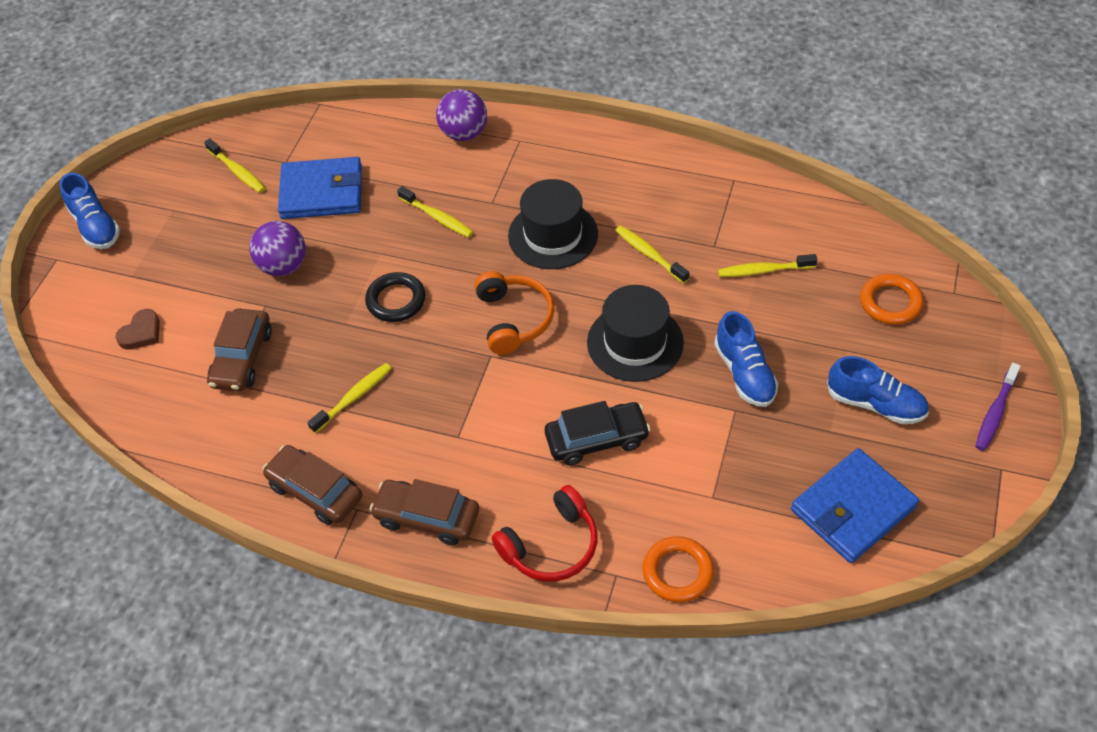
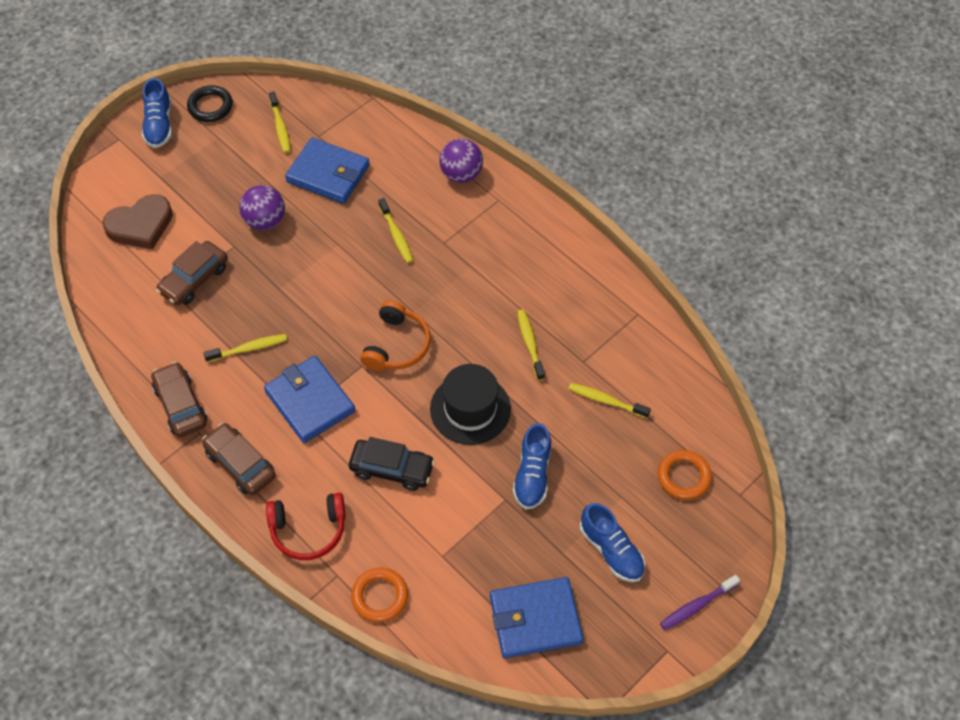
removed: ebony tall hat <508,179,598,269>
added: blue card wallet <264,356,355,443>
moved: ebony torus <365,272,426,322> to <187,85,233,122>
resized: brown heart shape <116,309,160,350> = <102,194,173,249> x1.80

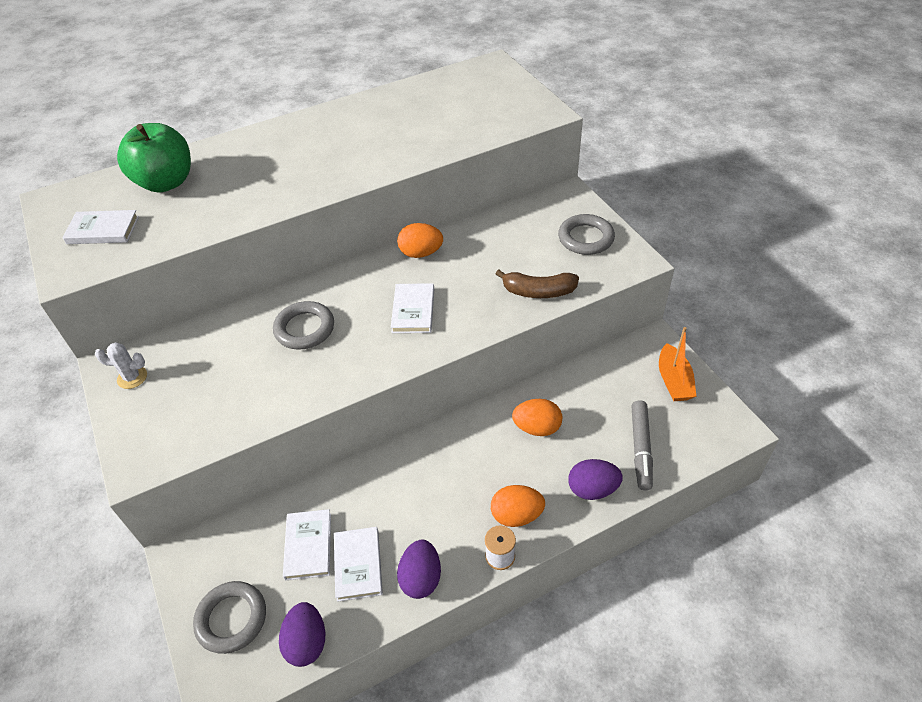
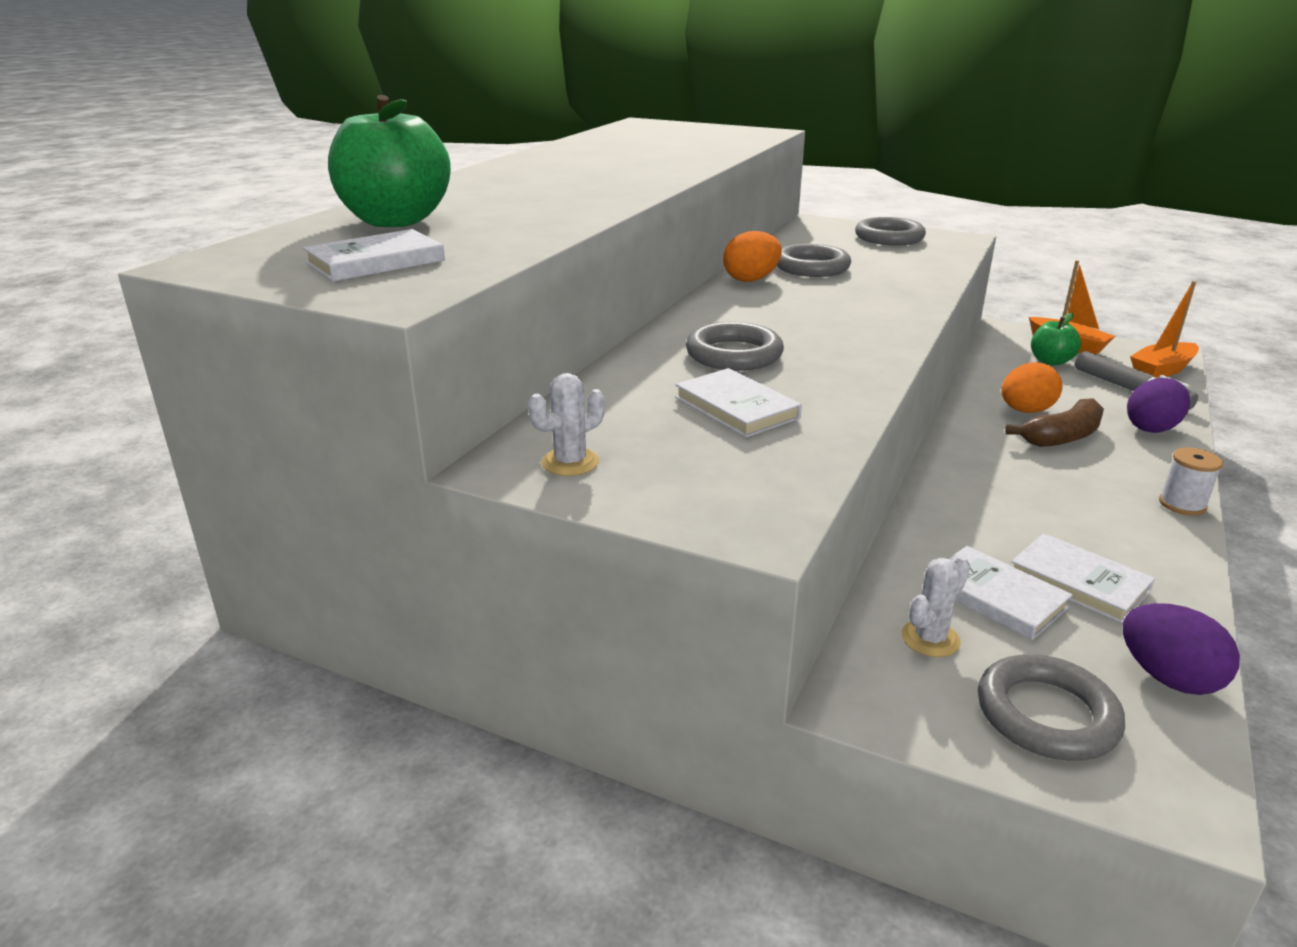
removed: purple toy egg <397,540,441,599>; bright orange toy egg <491,485,545,527>
added: ash-grey torus <777,244,851,277>; white prickly plant <901,556,970,657>; leaf-green toy apple <1031,313,1081,366>; bright orange sailboat <1130,281,1199,378>
moved: white book <391,283,434,333> to <675,368,802,438>; brown toy banana <496,270,579,298> to <1005,398,1104,447>

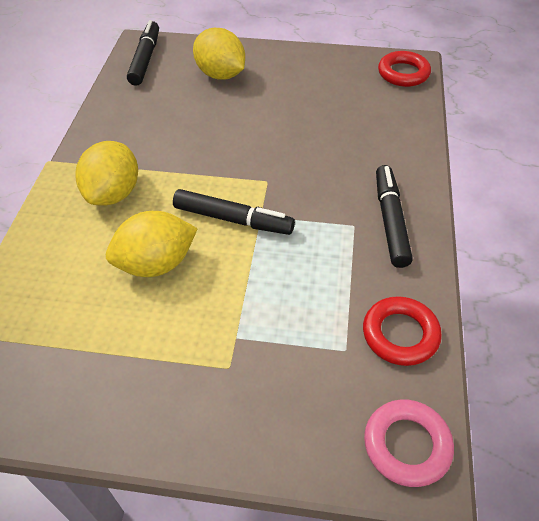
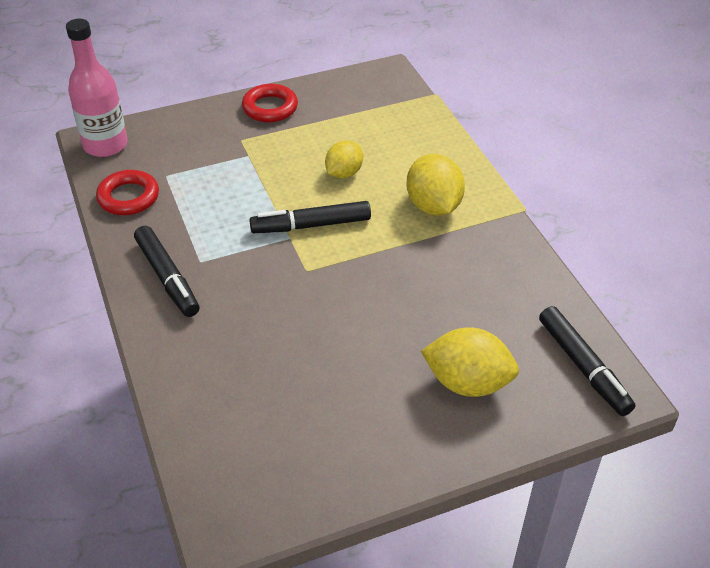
moved: crimson torus <378,51,431,87> to <242,84,298,122>
replaced: pink torus <364,400,454,487> to pink bottle <66,19,128,157>
resized: bright yellow toy lemon <106,211,198,277> = <325,141,363,178> x0.65

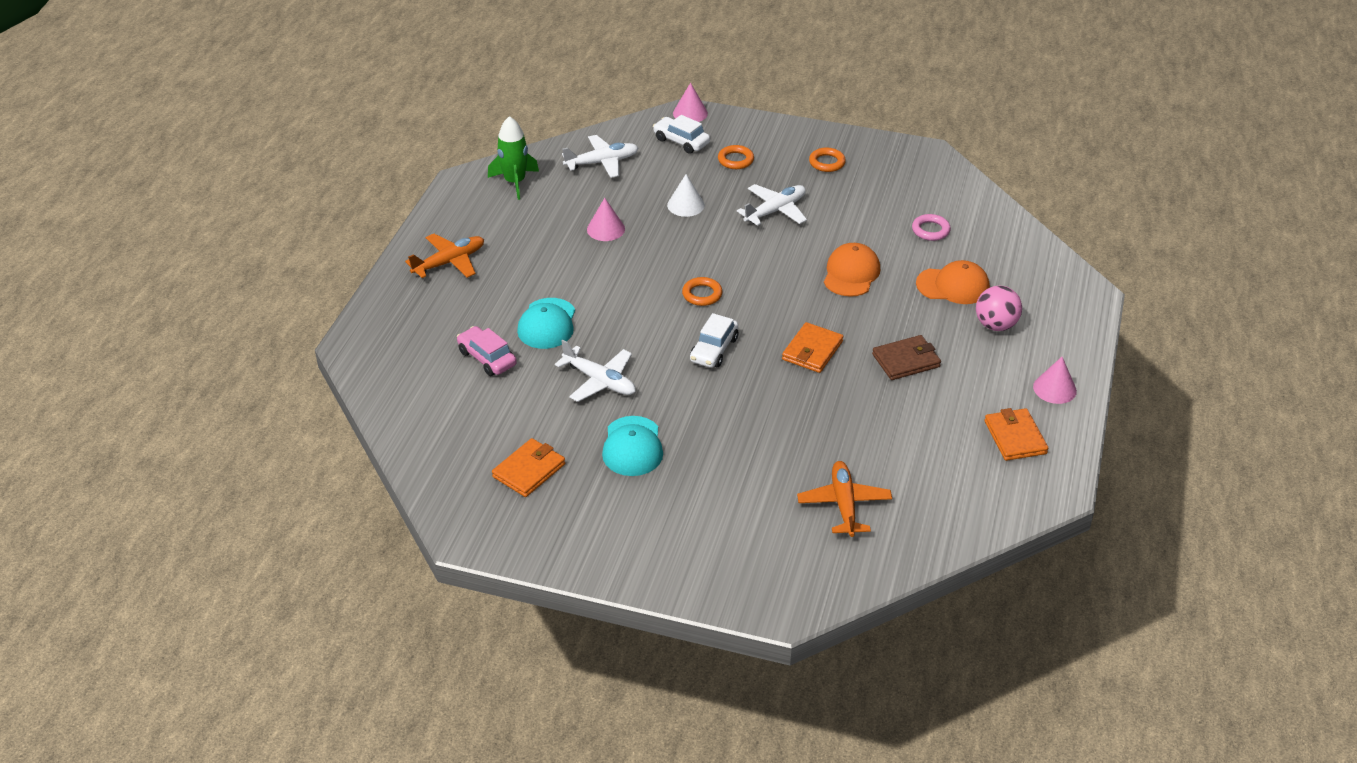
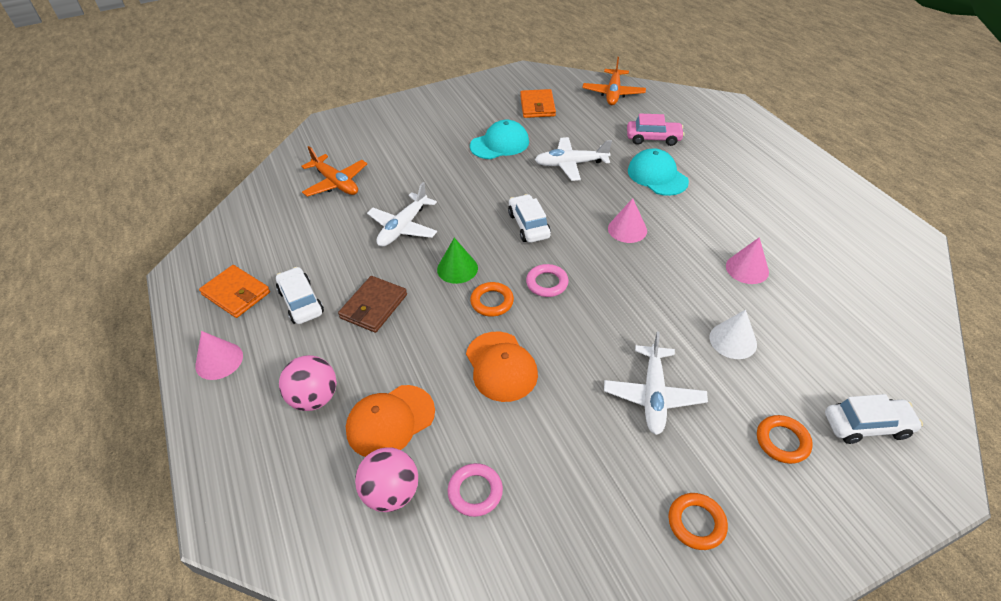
removed: leaf-green toy rocket <488,116,539,200>
added: white toy car <276,267,324,324>; pink sphere <355,448,418,512>; pink torus <526,264,569,297>
moved: bright orange aeroplane <405,234,484,278> to <582,57,646,105>; white aeroplane <562,135,638,178> to <367,182,437,247>; pink cone shape <673,83,708,122> to <608,198,647,243>; bright orange torus <682,277,722,306> to <470,282,514,316>
replaced: bright orange card wallet <782,322,843,373> to leaf-green cone shape <437,238,478,284>
turned: aqua baseball cap <602,416,663,476> = <470,119,529,159> 105 degrees clockwise

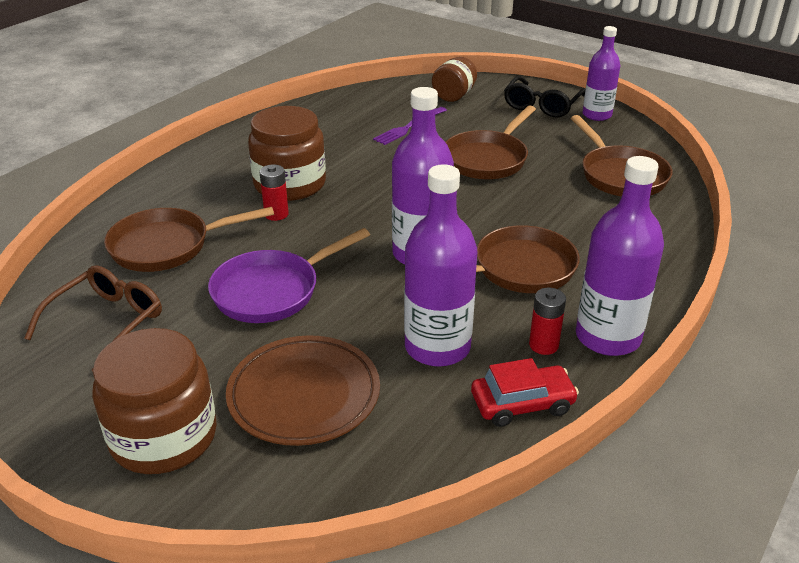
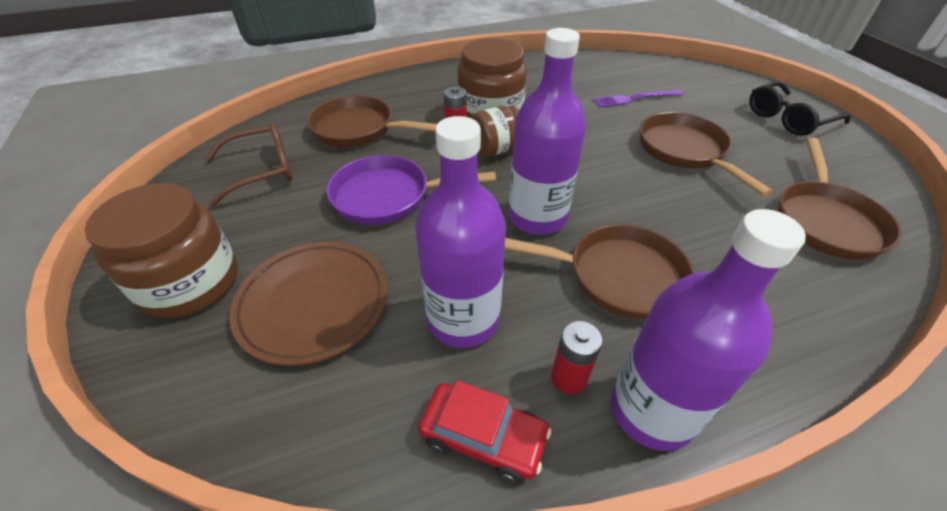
removed: purple bottle <583,26,620,121>
moved: brown jam jar <432,57,477,102> to <471,106,519,157>
turned: brown frying pan <445,106,536,180> = <640,112,773,196> 90 degrees clockwise

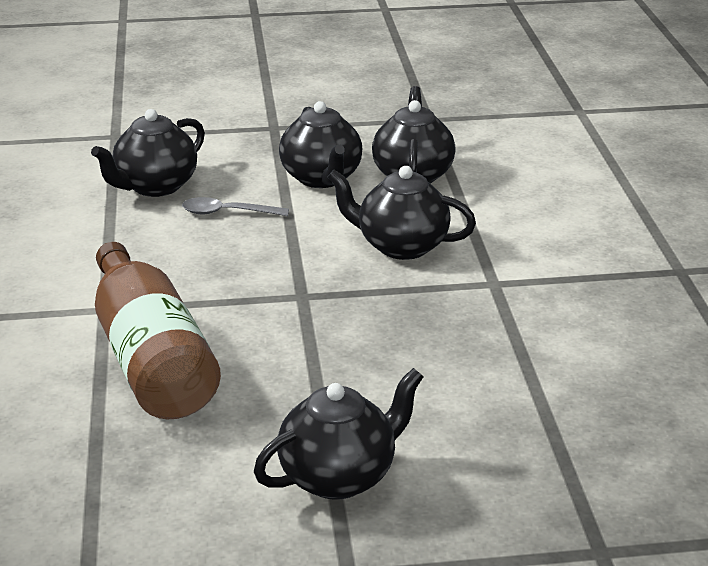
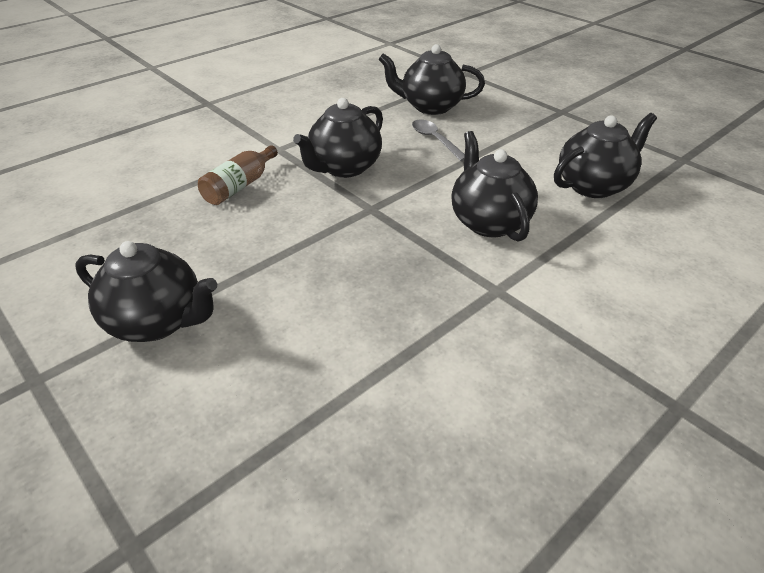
moved: ebony teapot <279,101,362,188> to <293,98,383,178>
resized: brown bottle <95,242,221,419> = <198,145,278,205> x0.50

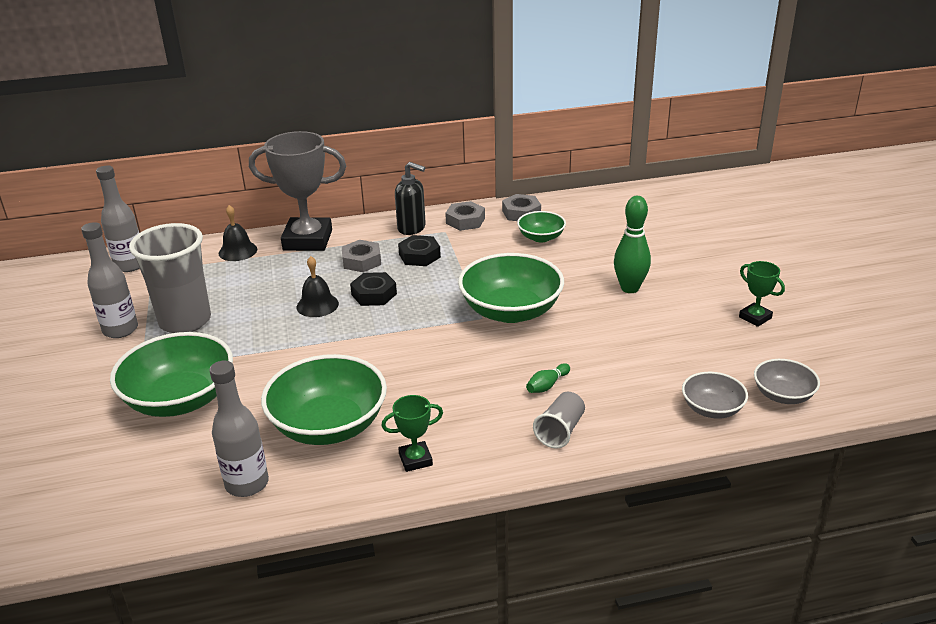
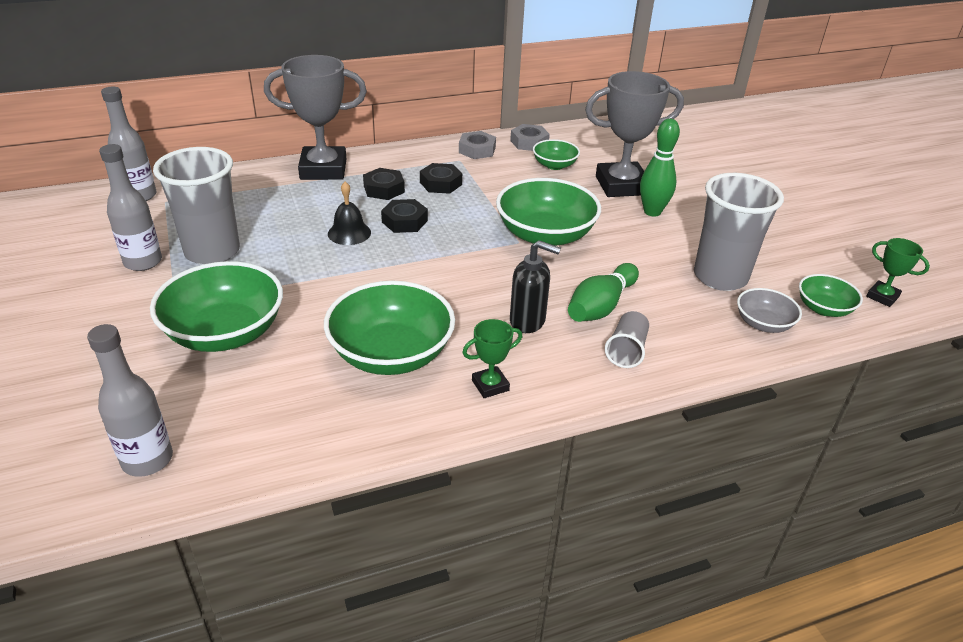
removed: ebony bell <219,205,257,261>
added: ash-grey award cup <585,71,684,197>; ash-grey tumbler <694,173,784,291>
moved: ash-grey bottle <209,361,269,497> to <87,324,173,477>; ebony soap dispenser <395,162,426,235> to <510,240,561,333>; leaf-green award cup <739,261,785,327> to <866,238,930,307>
recoloured: ash-grey hexagon nut <342,240,381,272> to ebony hexagon nut <363,168,405,200>; ash-grey deep dish <754,359,820,404> to leaf-green deep dish <799,274,863,317>
resized: leaf-green bowling pin <526,363,570,393> = <568,263,639,322> x1.98

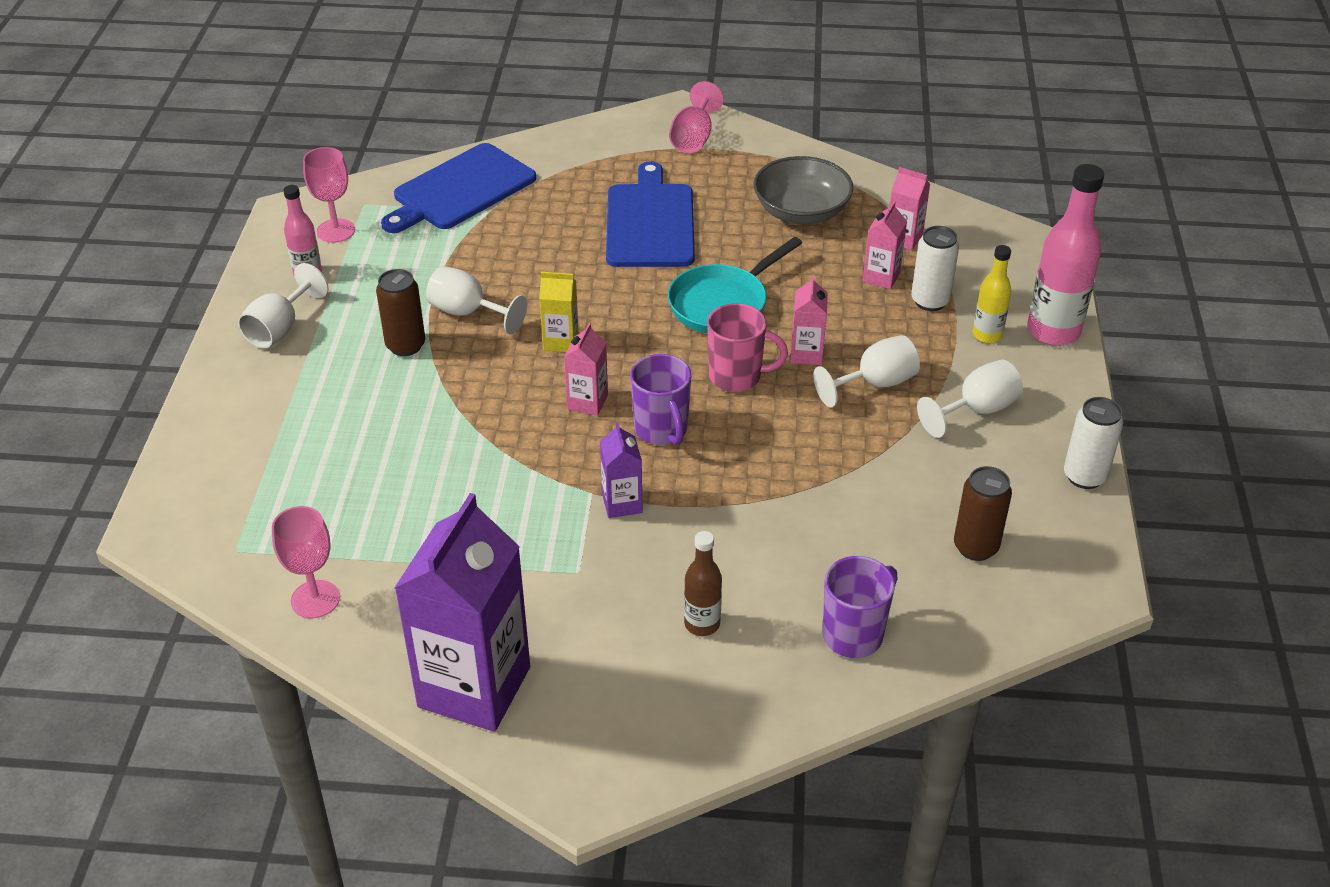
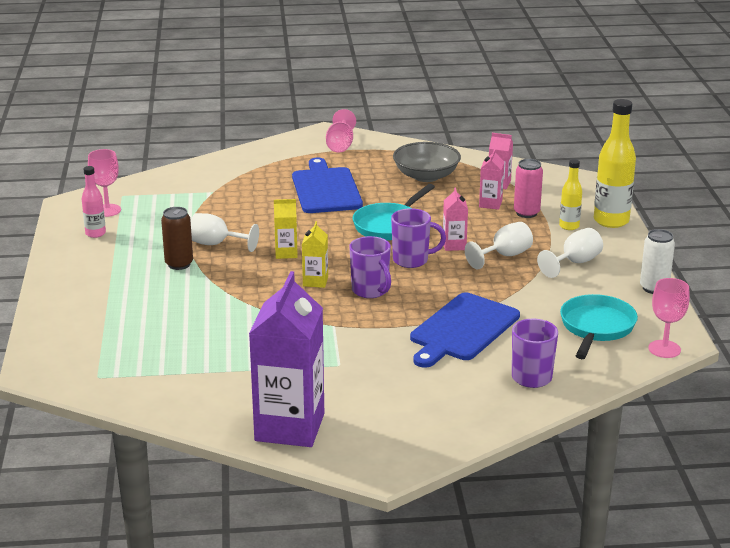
removed: white wine glass <238,263,329,348>; purple juice carton <600,422,643,518>; brown bottle <684,531,722,636>
moved: pink wine glass <272,506,340,618> to <648,278,690,358>; blue chopping board <381,143,536,233> to <410,292,520,368>
replaced: brown tin <954,466,1012,561> to aqua frying pan <560,294,638,359>
recoloured: pink juice carton <564,323,608,416> to bright yellow juice carton <302,221,328,288>; pink coffee mug <707,303,788,392> to purple coffee mug <391,208,446,268>; white tin <911,226,959,311> to pink tin <514,159,543,218>; pink bottle <1027,164,1104,346> to bright yellow bottle <594,99,636,228>

